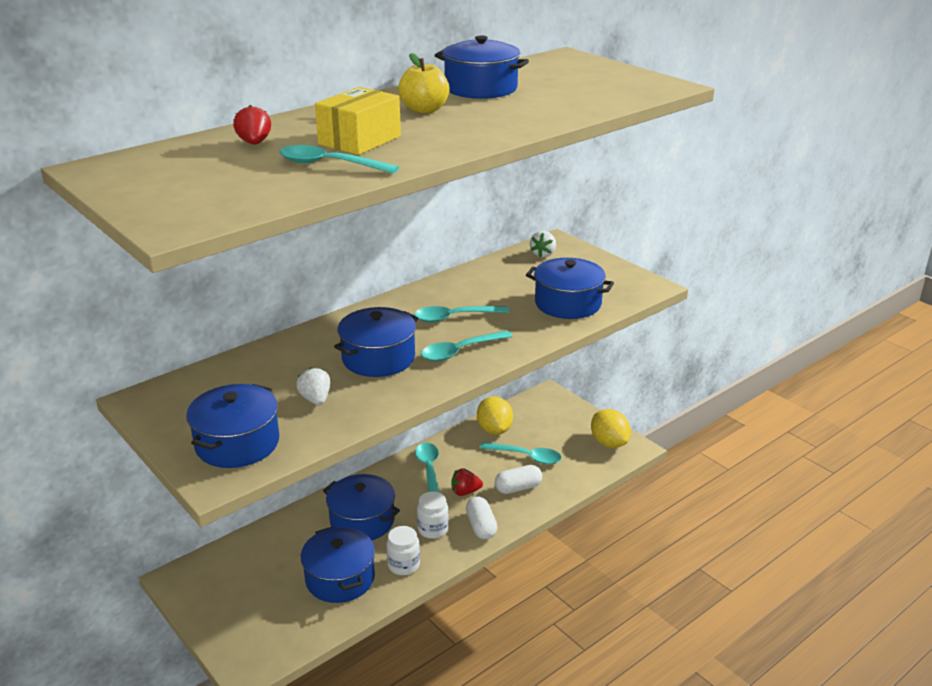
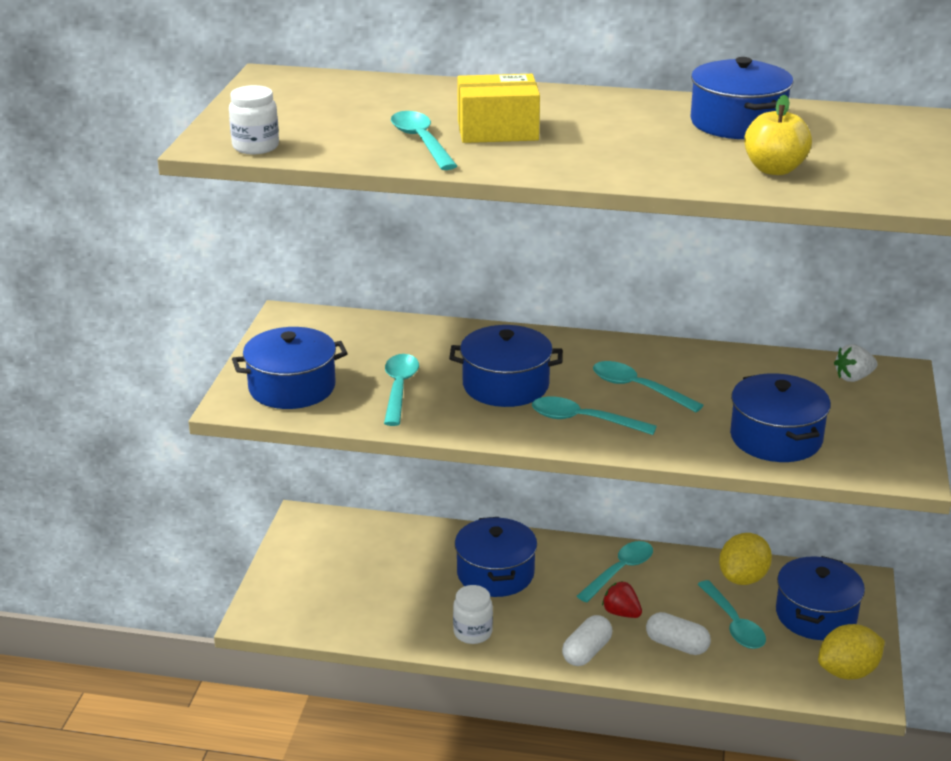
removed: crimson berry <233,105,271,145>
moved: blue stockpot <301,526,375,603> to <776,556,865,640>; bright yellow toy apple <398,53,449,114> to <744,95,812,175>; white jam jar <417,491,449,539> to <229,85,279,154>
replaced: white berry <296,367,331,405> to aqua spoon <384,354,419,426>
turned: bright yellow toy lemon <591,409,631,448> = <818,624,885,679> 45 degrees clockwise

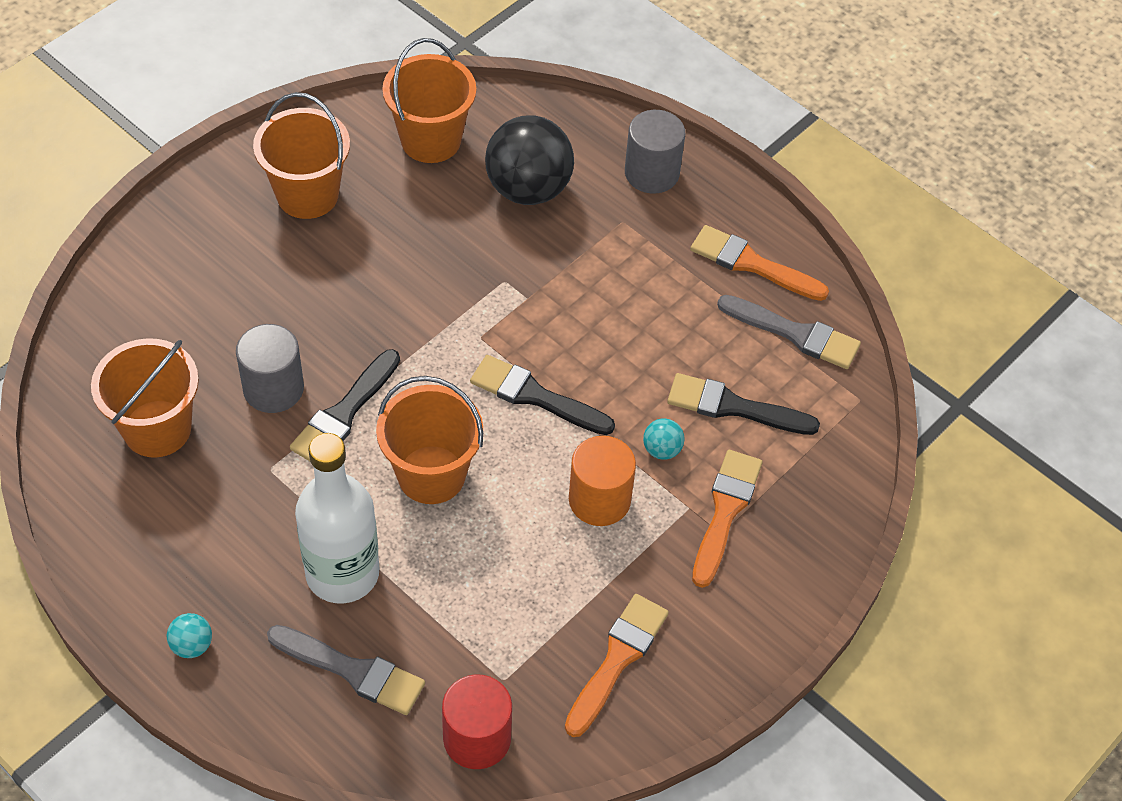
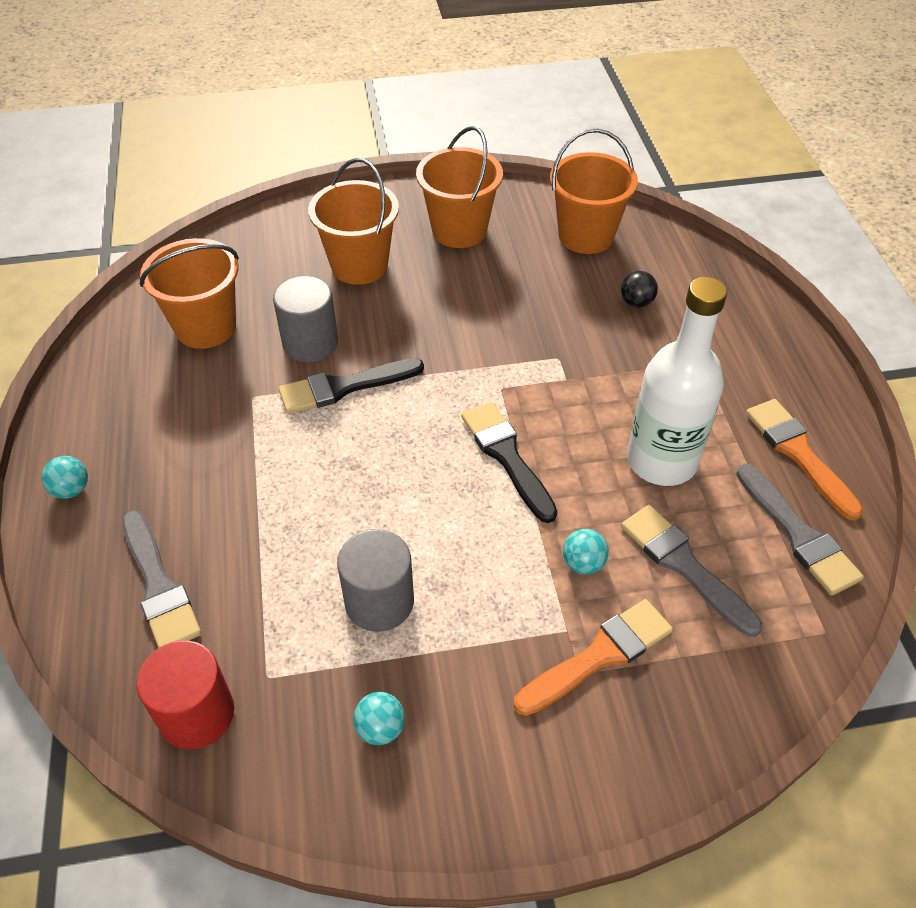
removed: bright orange solid cylinder <569,436,636,526>
moved: white bottle <295,433,379,604> to <627,277,727,486>; bright orange pail <376,376,483,504> to <308,158,399,285>; ash-grey solid cylinder <625,110,685,194> to <337,529,414,632>
replaced: bright orange brush <565,594,669,737> to aqua sphere <353,692,405,745>
recoloured: ebony brush <667,373,820,435> to ash-grey brush <621,505,762,637>
resized: ebony sphere <485,115,574,205> = <621,271,658,308> x0.43

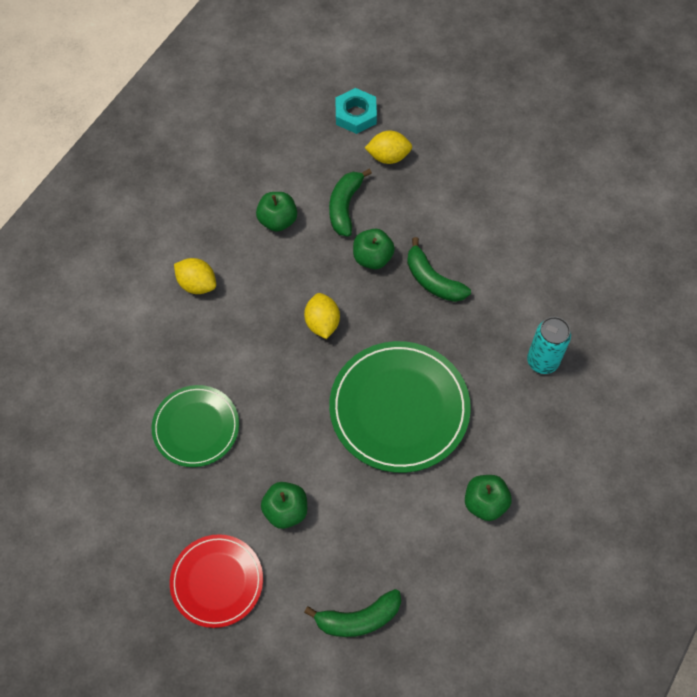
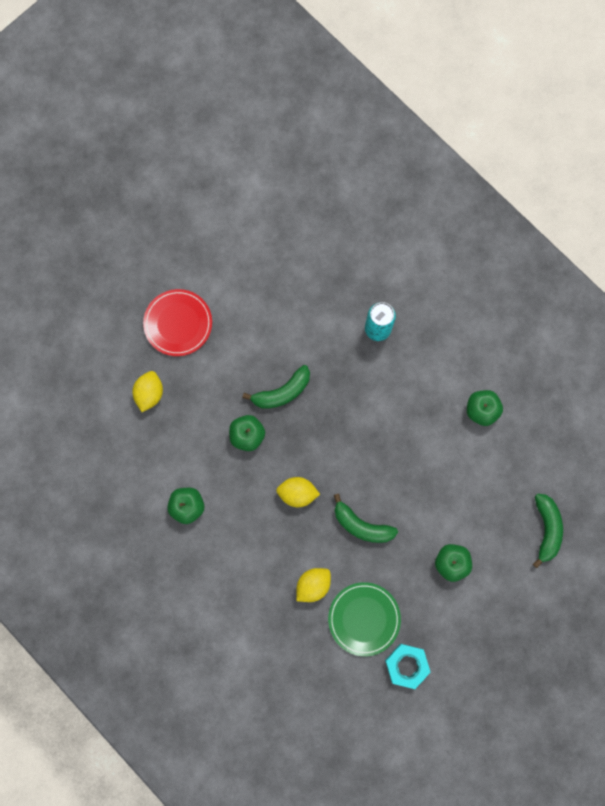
removed: leaf-green dinner plate <329,341,471,473>
moved: crimson dinner plate <170,534,263,628> to <143,289,212,356>; bright yellow toy lemon <174,258,216,294> to <296,568,331,602>; leaf-green toy banana <329,169,372,237> to <334,494,398,543>; aqua hexagon nut <335,88,377,134> to <385,644,431,689>

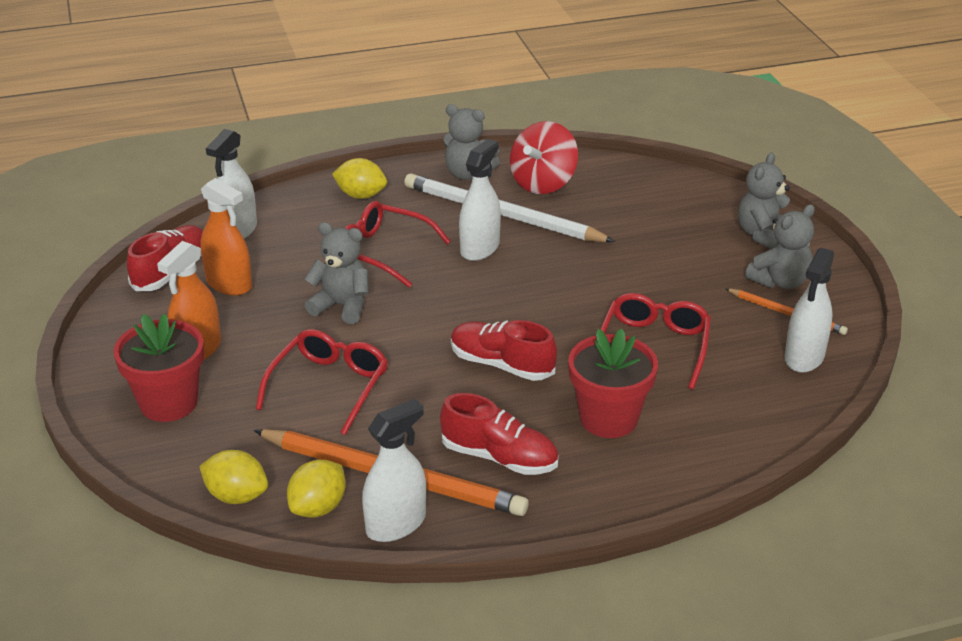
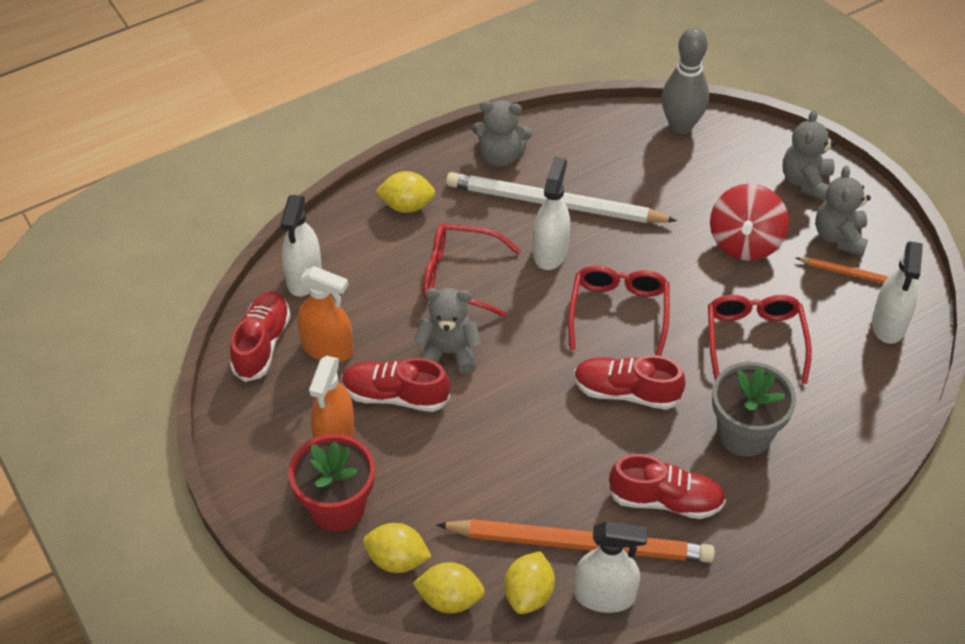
added: crimson sneaker <342,358,450,412>; bright yellow toy lemon <363,523,432,573>; ash-grey bowling pin <662,28,709,134>
moved: crimson glasses <256,329,388,435> to <568,265,670,356>; crimson toy top <510,121,578,194> to <710,184,789,261>
recoloured: crimson plant pot <568,329,658,438> to ash-grey plant pot <712,362,796,457>
turned: white sprayer <362,399,426,542> = <574,521,648,613> 60 degrees clockwise; ash-grey stuffed bear <745,204,815,289> = <815,166,871,256> 150 degrees clockwise

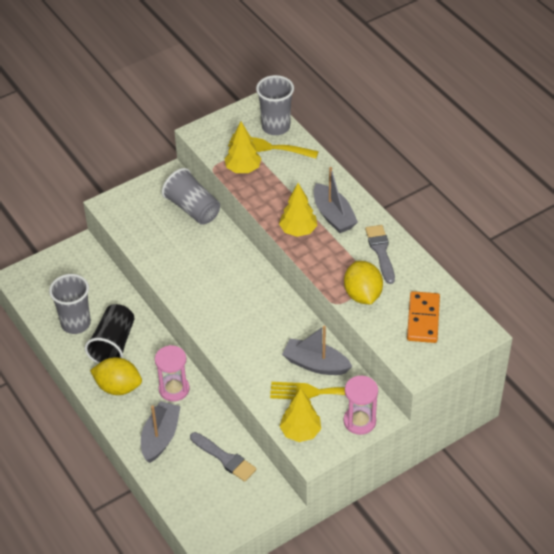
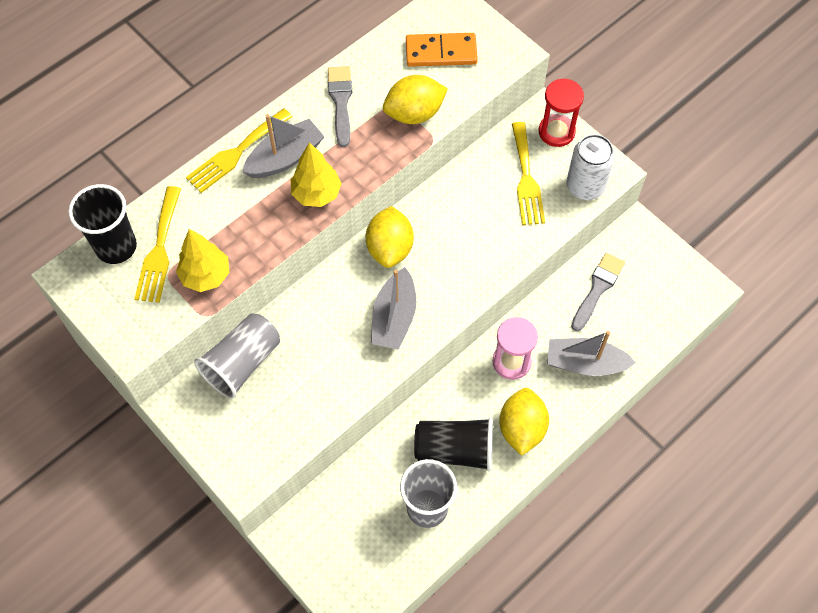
added: bright yellow fork <186,108,292,193>; bright yellow toy lemon <366,206,414,268>
moved: ash-grey sailboat <282,326,353,375> to <371,267,416,350>
replaced: bright yellow fir tree <280,388,321,442> to white tin <566,134,615,200>
recoloured: ash-grey tumbler <256,75,294,135> to ebony tumbler <68,184,137,264>; pink sand timer <344,376,378,435> to crimson sand timer <539,79,584,147>
turned: ash-grey brush <365,225,395,284> = <328,66,352,147> 105 degrees clockwise

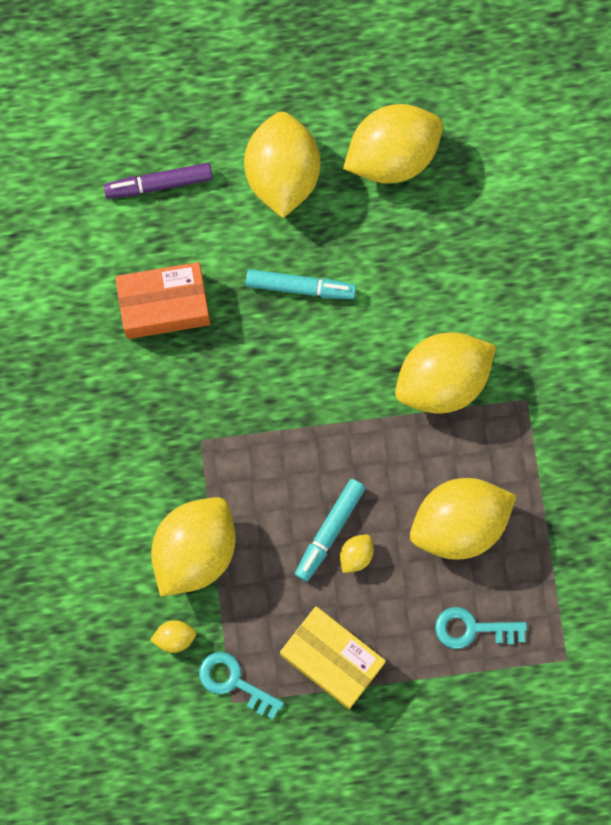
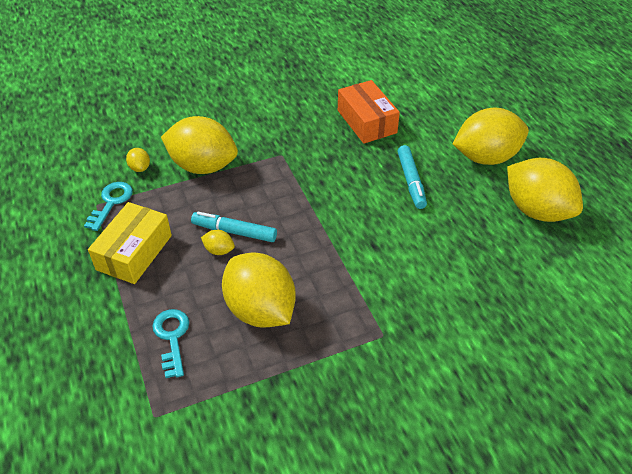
removed: purple marker pen <104,163,213,199>; bright yellow toy lemon <395,333,496,414>

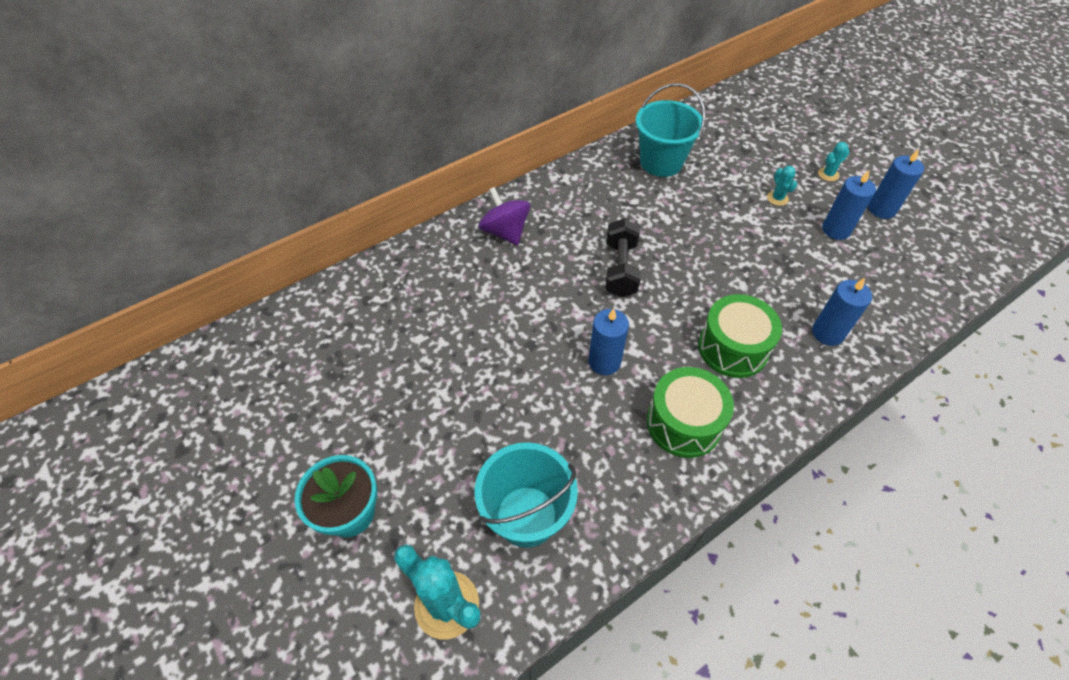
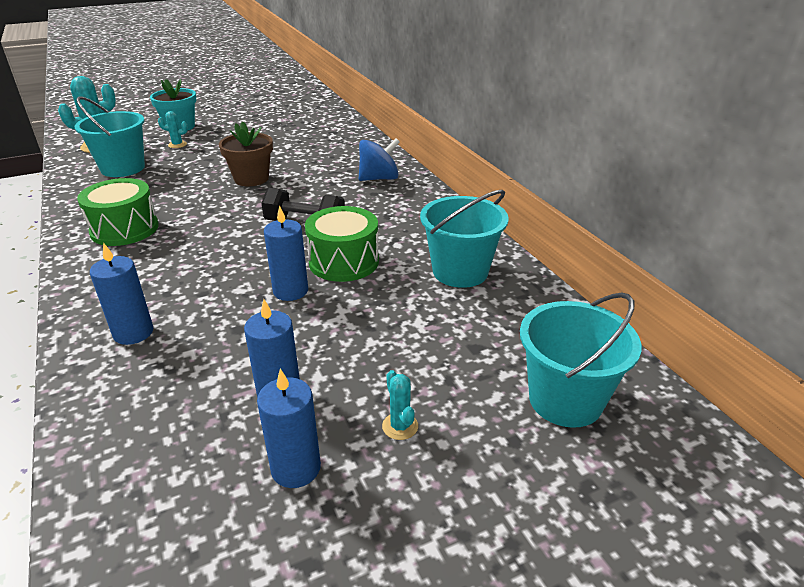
added: brown plant pot <219,122,273,186>; aqua pail <520,293,642,428>
moved: blue wax candle <589,308,629,375> to <264,206,308,301>; leaf-green drum <698,294,782,378> to <305,206,379,282>; aqua prickly plant <767,166,797,206> to <158,111,188,148>
recoloured: purple toy top <478,187,530,245> to blue toy top <359,138,400,181>

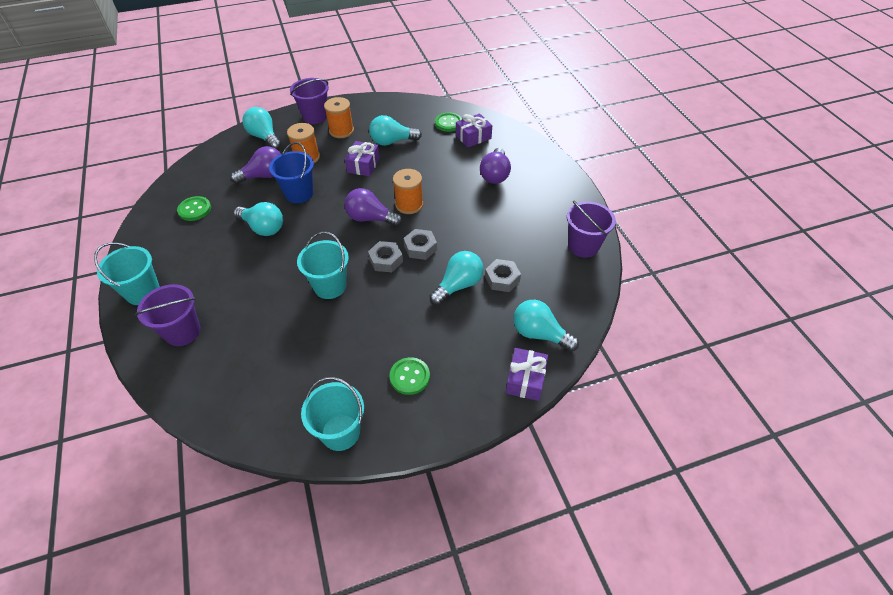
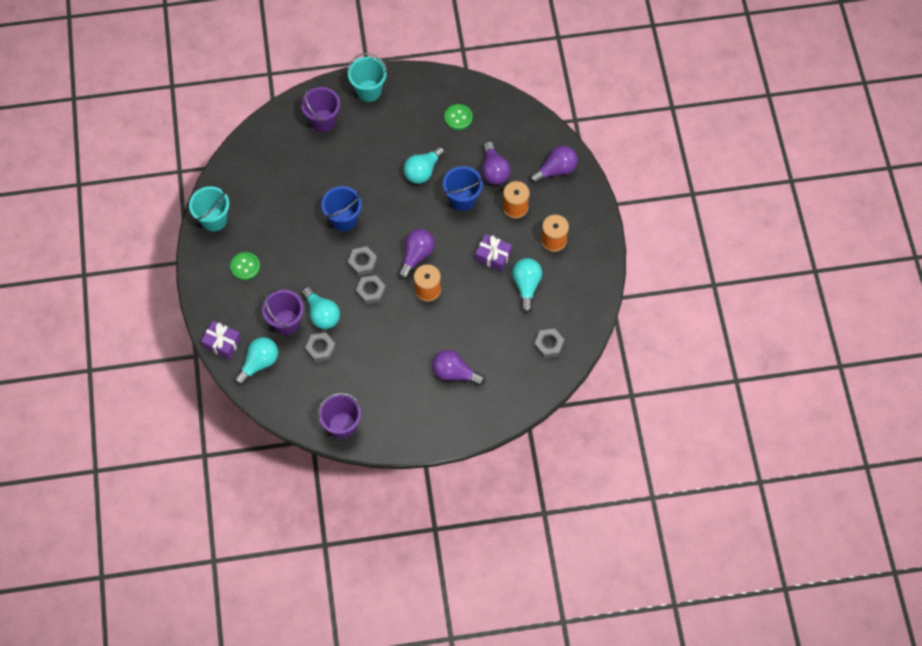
removed: purple gift <456,113,492,147>
moved: purple pail <290,78,329,124> to <262,290,304,335>
replaced: leaf-green button <435,112,462,132> to ash-grey hexagon nut <534,329,564,358>
recoloured: aqua light bulb <242,107,281,149> to purple light bulb <530,146,578,184>; aqua pail <297,232,349,299> to blue pail <322,186,362,231>

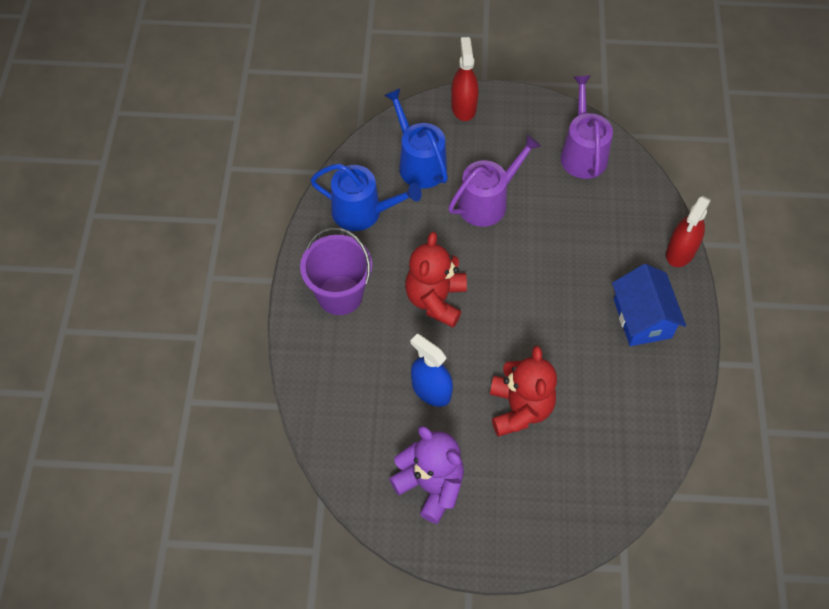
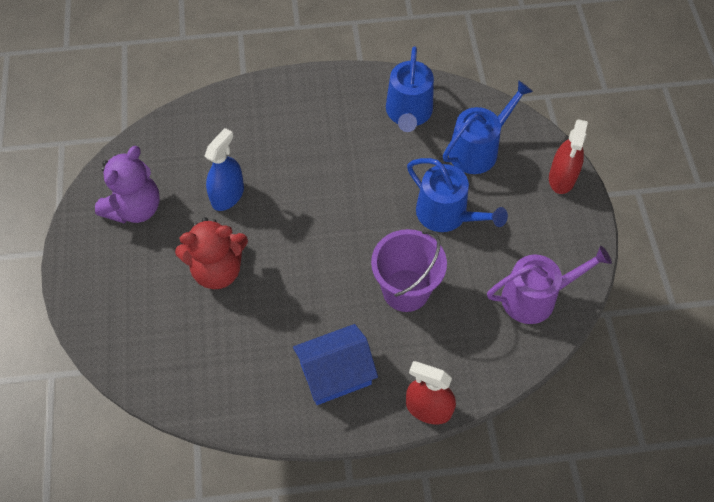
removed: crimson stuffed bear <405,232,467,327>
moved: purple pail <300,227,372,315> to <371,229,447,312>
recoloured: purple sprinkling can <448,135,541,227> to blue sprinkling can <407,158,508,232>
turned: crimson sprayer <451,37,478,121> = <549,119,588,194> 120 degrees clockwise

